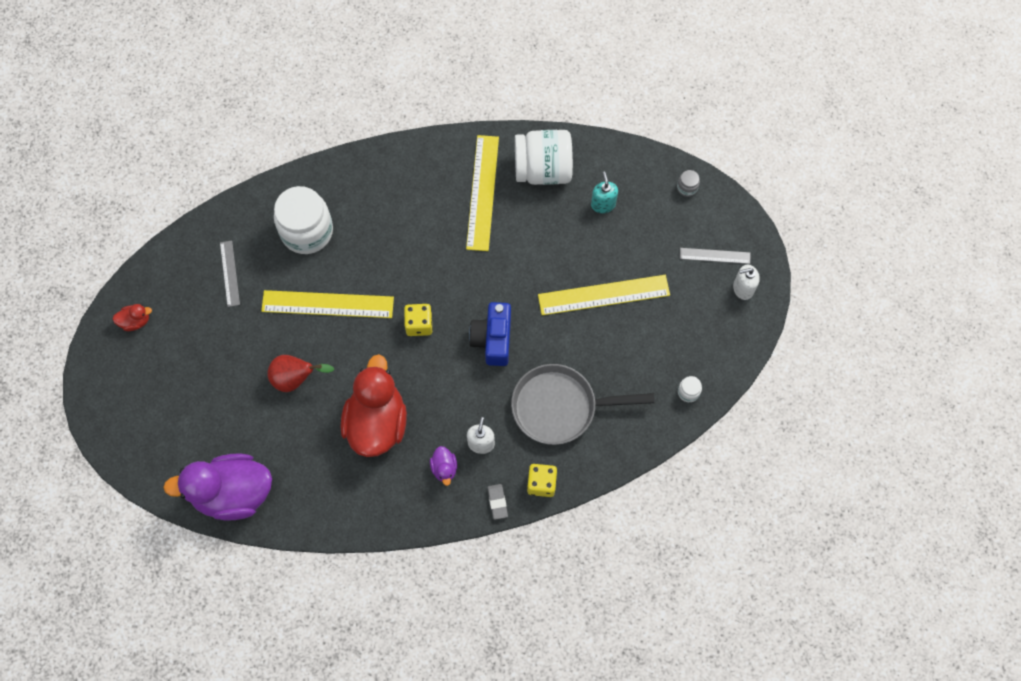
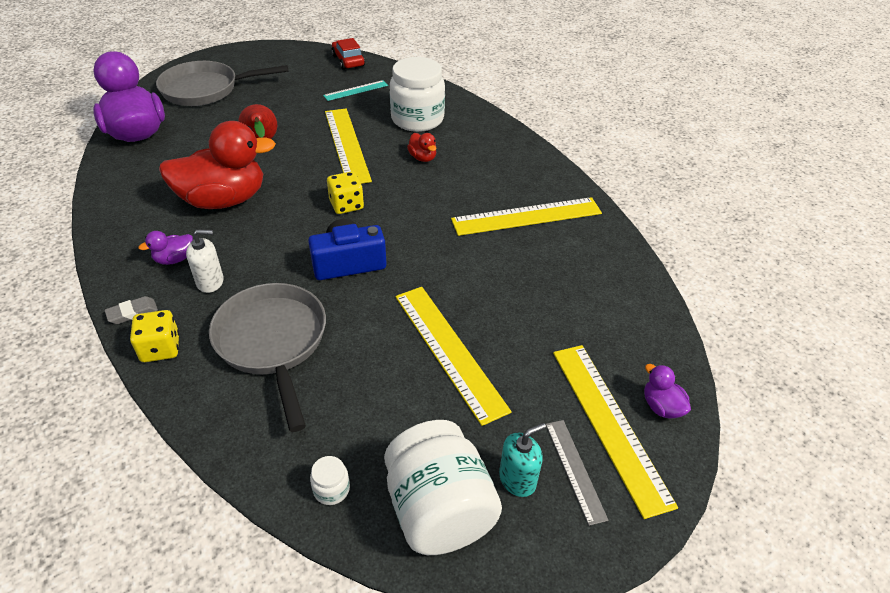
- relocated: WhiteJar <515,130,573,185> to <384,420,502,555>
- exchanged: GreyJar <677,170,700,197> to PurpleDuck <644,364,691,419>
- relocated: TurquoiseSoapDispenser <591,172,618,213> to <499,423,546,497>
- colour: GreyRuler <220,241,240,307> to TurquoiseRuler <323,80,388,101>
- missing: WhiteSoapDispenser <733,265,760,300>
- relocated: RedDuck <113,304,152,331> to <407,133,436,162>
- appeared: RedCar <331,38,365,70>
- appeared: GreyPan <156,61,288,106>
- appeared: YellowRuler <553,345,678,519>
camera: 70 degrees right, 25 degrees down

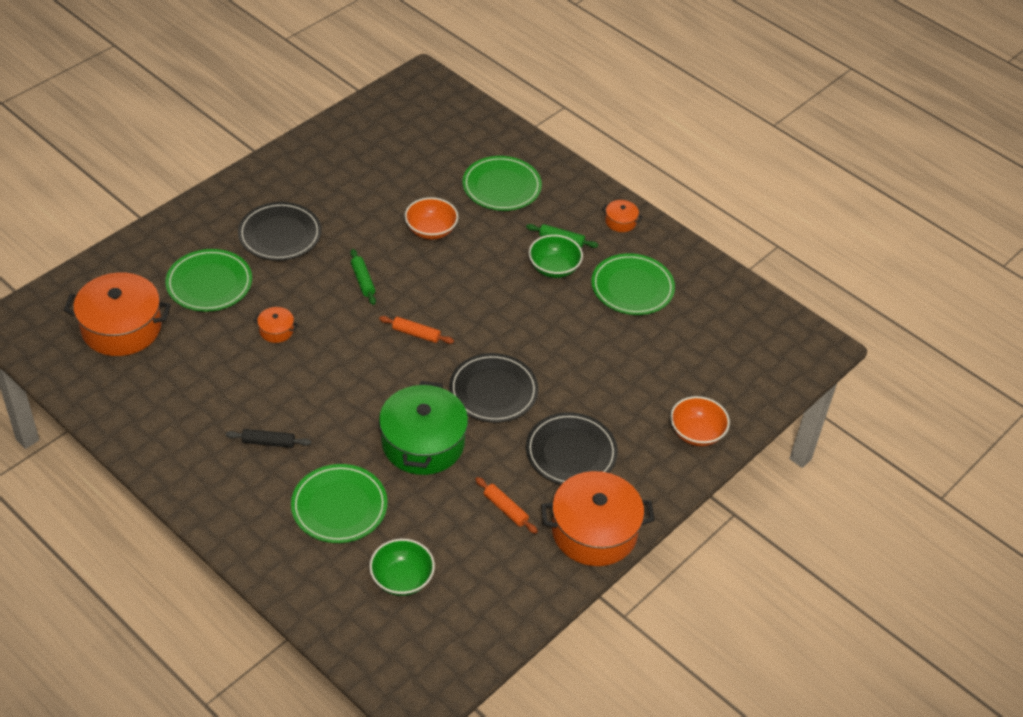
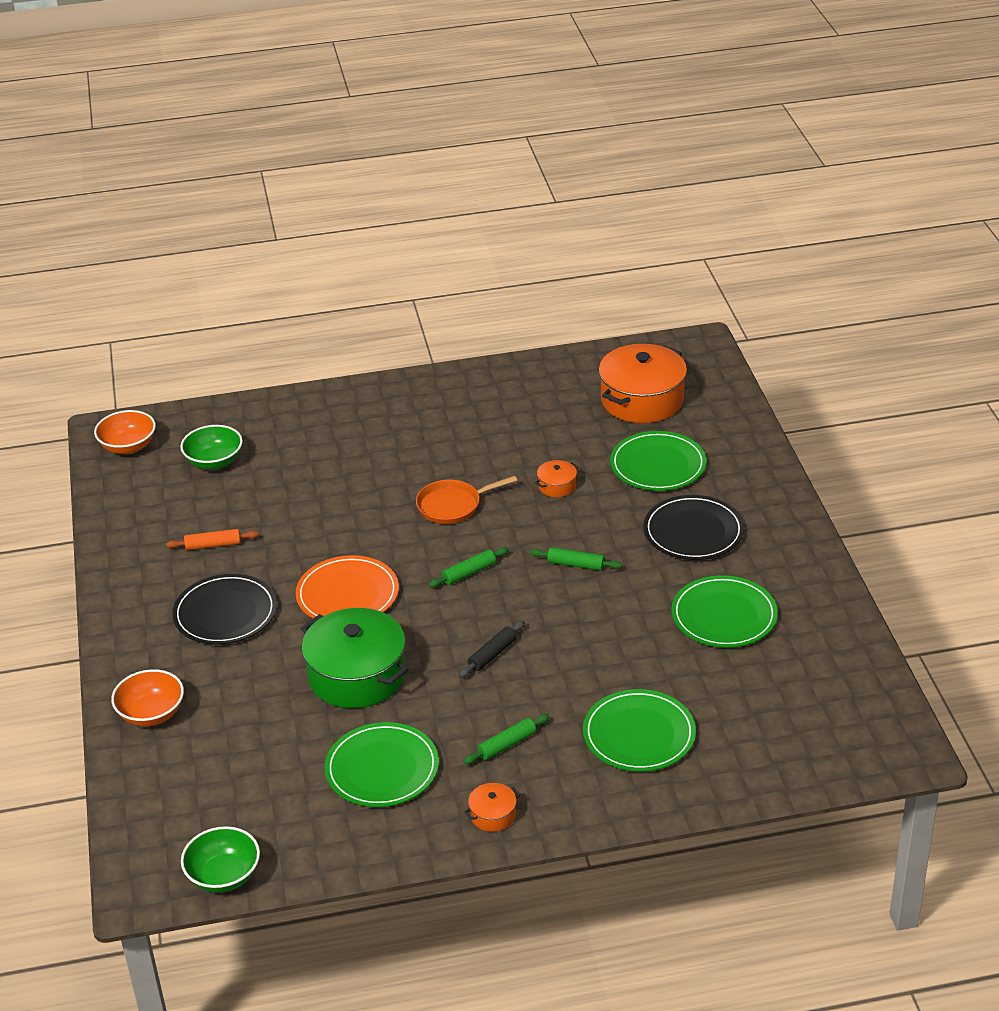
- relocated: OrangeBowl <405,197,458,240> to <94,410,156,454>
- relocated: GreenBowl <529,235,583,278> to <181,826,260,893>
- colour: OrangeRollingPin <379,316,454,344> to GreenRollingPin <429,547,509,588>
- colour: BlackPlate <449,353,539,423> to OrangePlate <296,555,399,618>
- relocated: GreenPot <379,381,468,475> to <301,608,409,708>
- relocated: BlackRollingPin <226,429,311,448> to <459,621,525,678>
- relocated: GreenPlate <291,464,388,543> to <671,575,778,648>
- missing: OrangePot <541,471,655,566>
- appeared: OrangePan <416,476,517,524>
camera: 130 degrees right, 10 degrees down

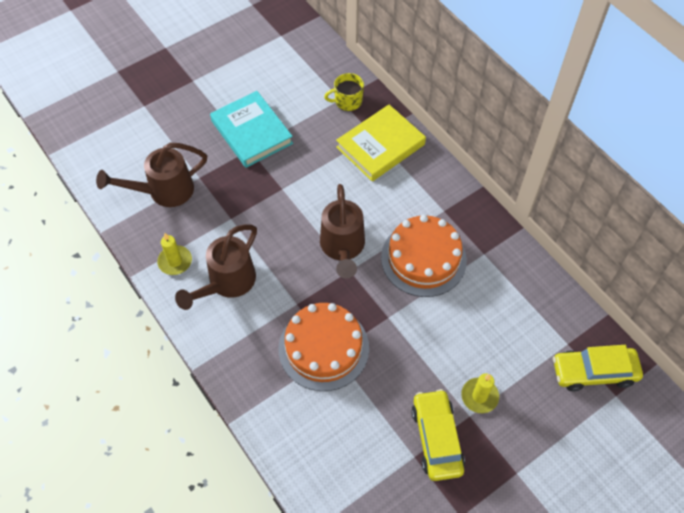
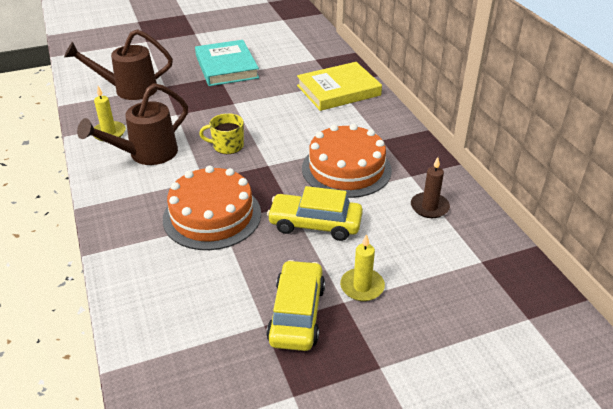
- relocated: YellowMug <324,73,364,111> to <199,113,244,154>
- missing: BrownWateringCan <320,184,365,279>
- relocated: YellowCar <553,345,643,391> to <267,186,363,241>
- appeared: BrownCandle <411,157,450,218>
camera: 15 degrees right, 20 degrees down

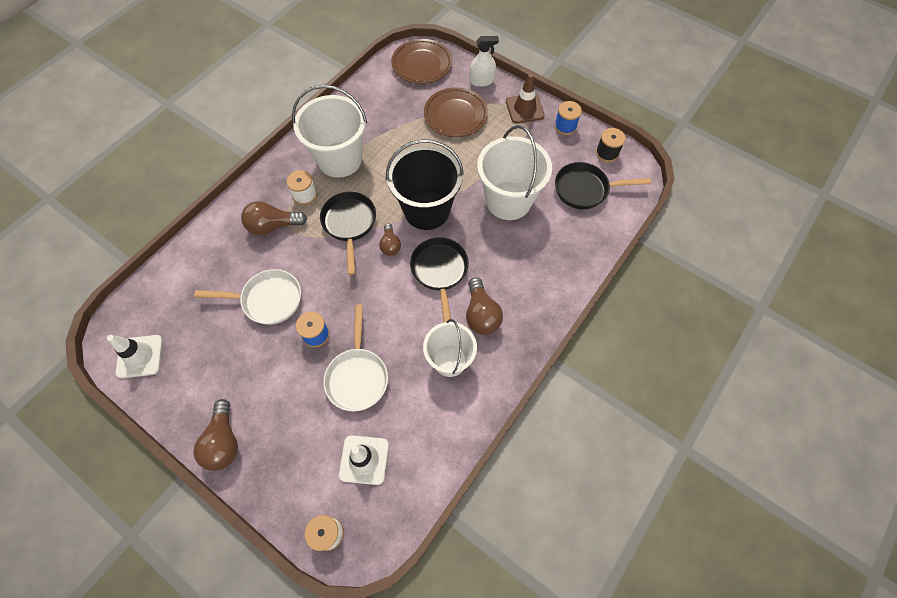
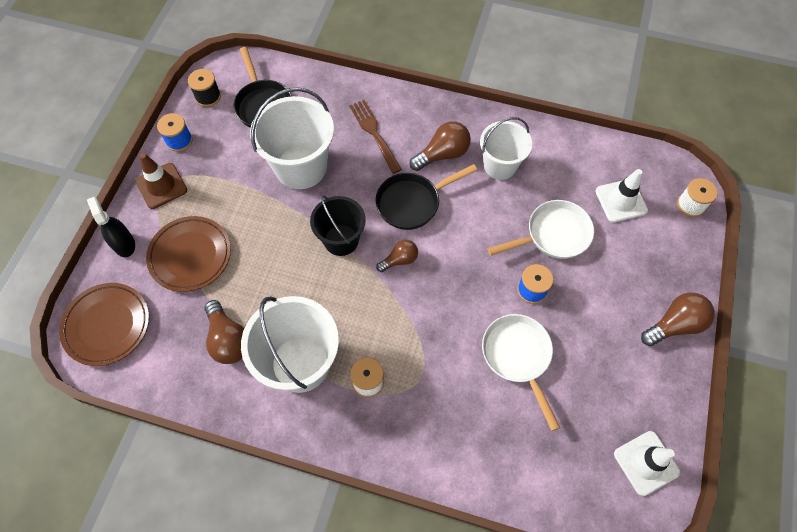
- colour: WhiteSprayBottle <470,36,499,87> to BlackSprayBottle <87,197,135,257>
- size: BlackBucket <386,139,464,230> = <310,195,366,256> x0.65
- missing: BlackPan <320,192,376,275>
- relocated: BrownLightBulb <241,201,307,235> to <204,300,244,364>
- appeared: BrownFork <349,100,402,174>
camera: 110 degrees left, 0 degrees up

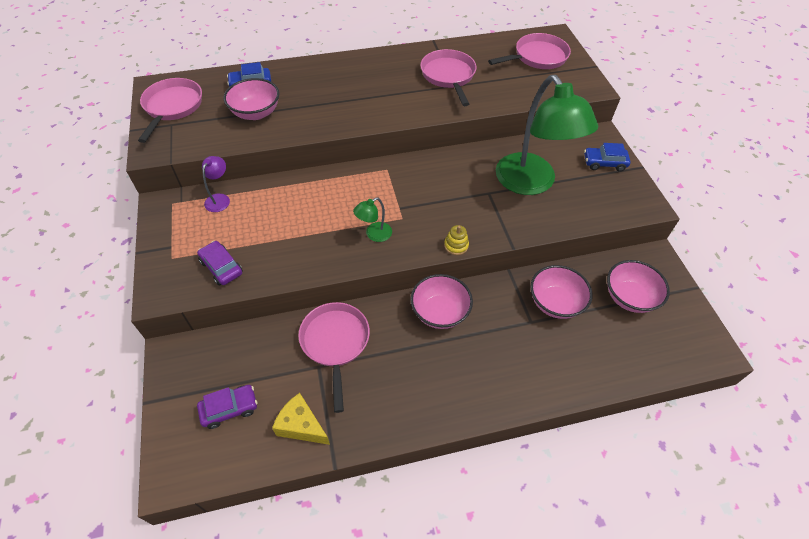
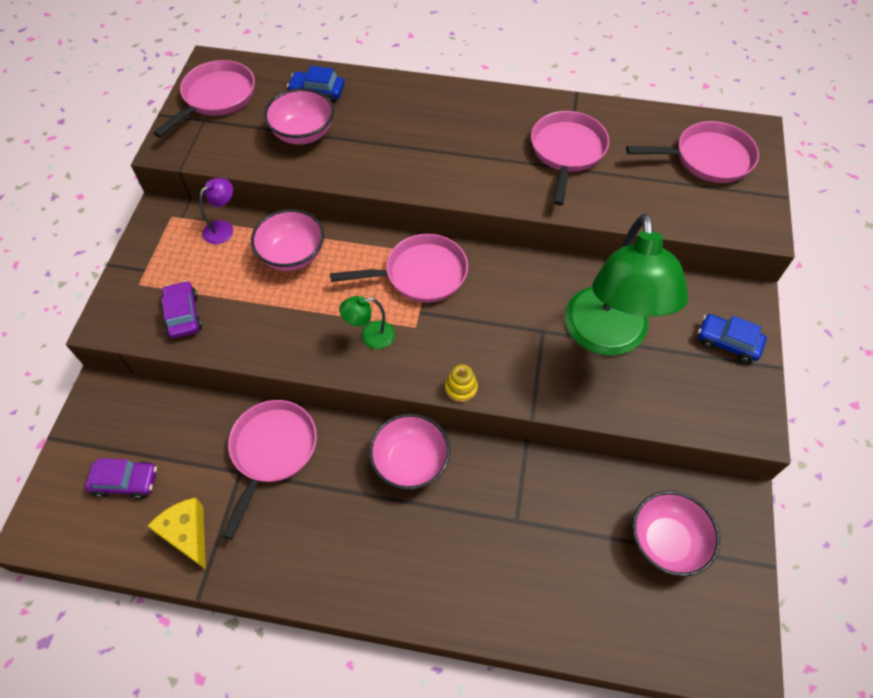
- relocated: PinkBowl <530,265,593,319> to <251,209,324,271>
- appeared: PinkPan <330,234,468,303>
camera: 25 degrees right, 5 degrees up

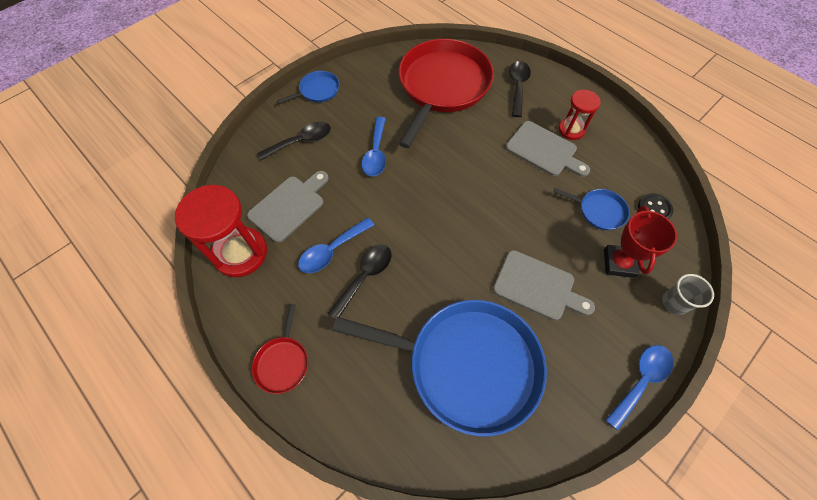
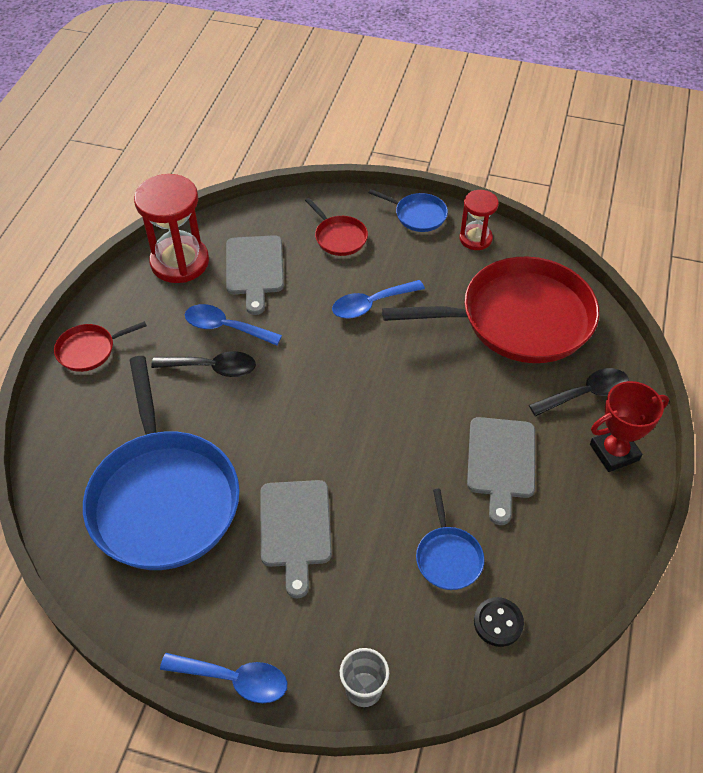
- relocated: RedHourglass <558,90,601,140> to <460,190,499,250>
- exchanged: BlackSpoon <257,122,331,160> to RedPan <305,198,368,256>
- spun: GreyCuttingBoard <247,171,329,243> = <226,235,284,315> 75 degrees clockwise
- relocated: RedTrophy <604,206,677,278> to <590,381,669,472>
camera: 60 degrees right, 10 degrees down

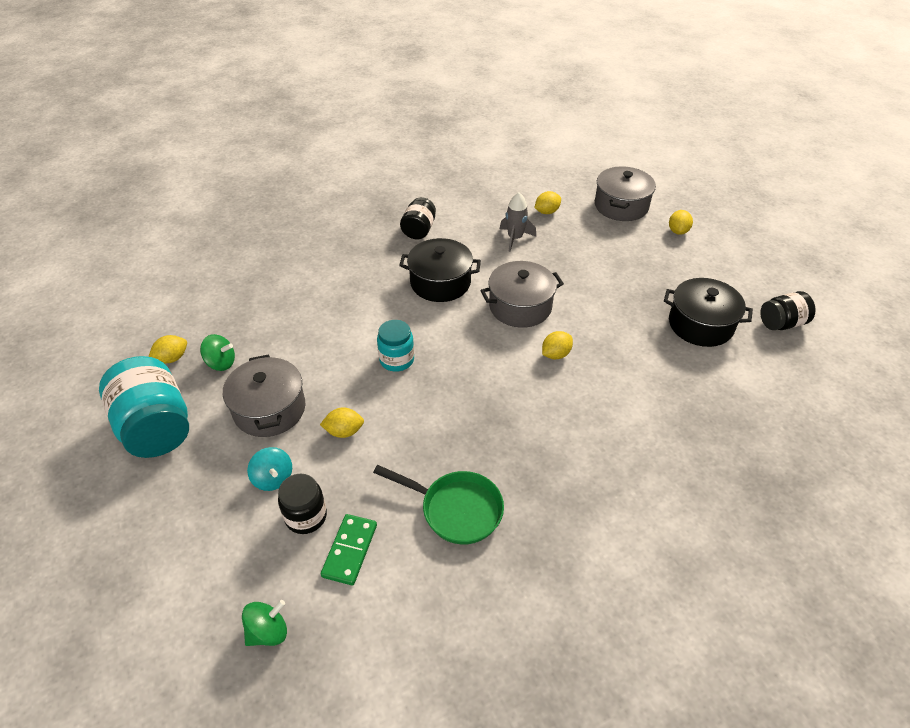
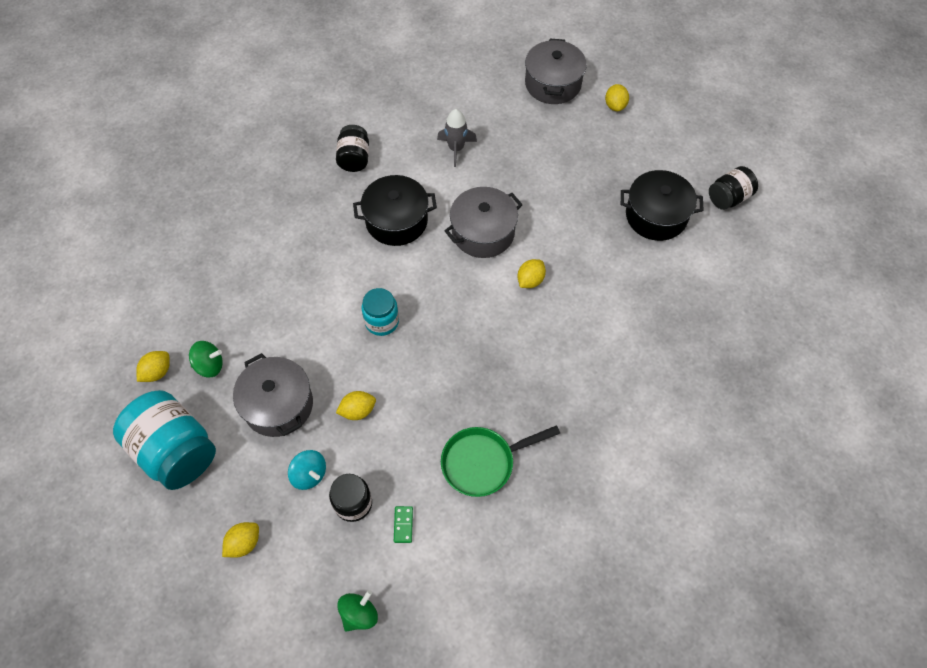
- relocated: YellowLemon <535,191,561,214> to <222,522,259,558>
- spun: GreenPan <373,465,504,545> = <441,425,560,497> 150 degrees clockwise
- size: GreenDomino <321,514,377,585> = <394,506,413,543> x0.58
camera: 15 degrees left, 15 degrees up

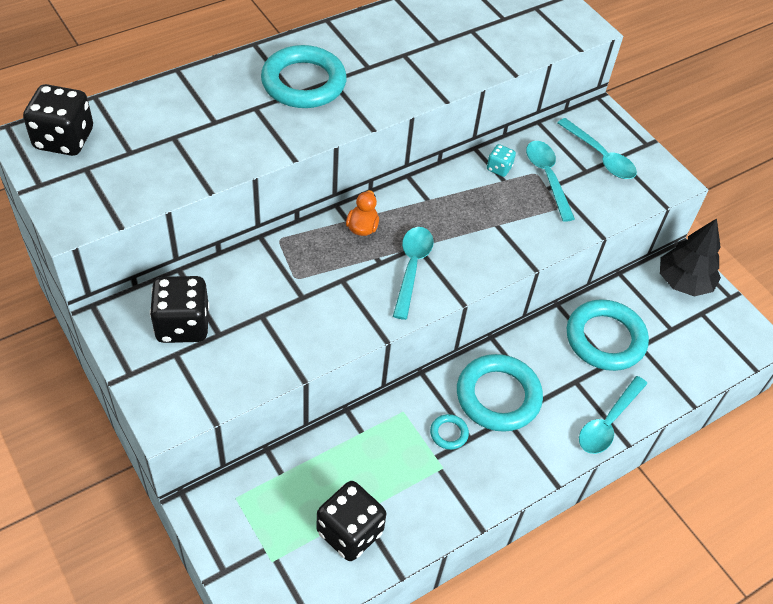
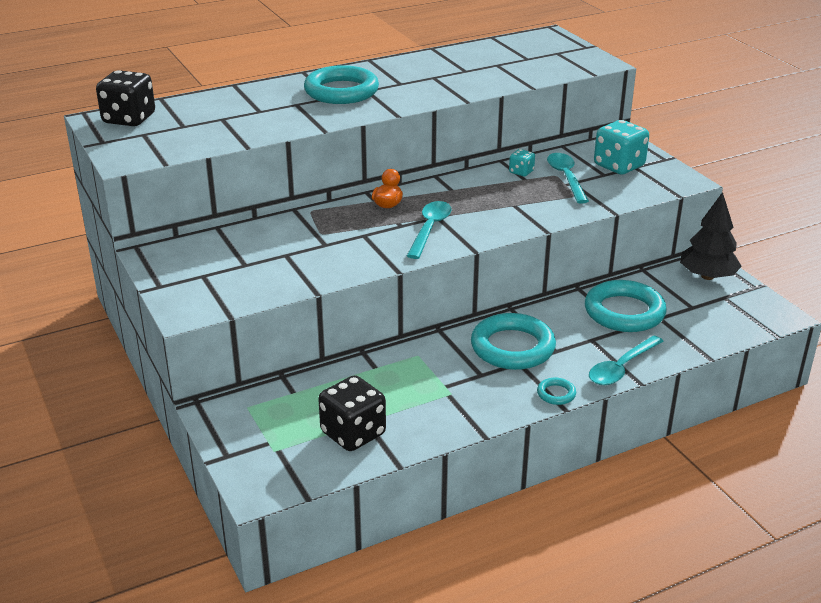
- exchanged: TurquoiseSpoon <558,118,637,179> to TurquoiseDice <594,120,649,174>
- missing: BlackDice <150,276,210,343>
- relocated: TurquoiseRing <430,414,469,450> to <537,378,576,405>
camera: 10 degrees right, 20 degrees down

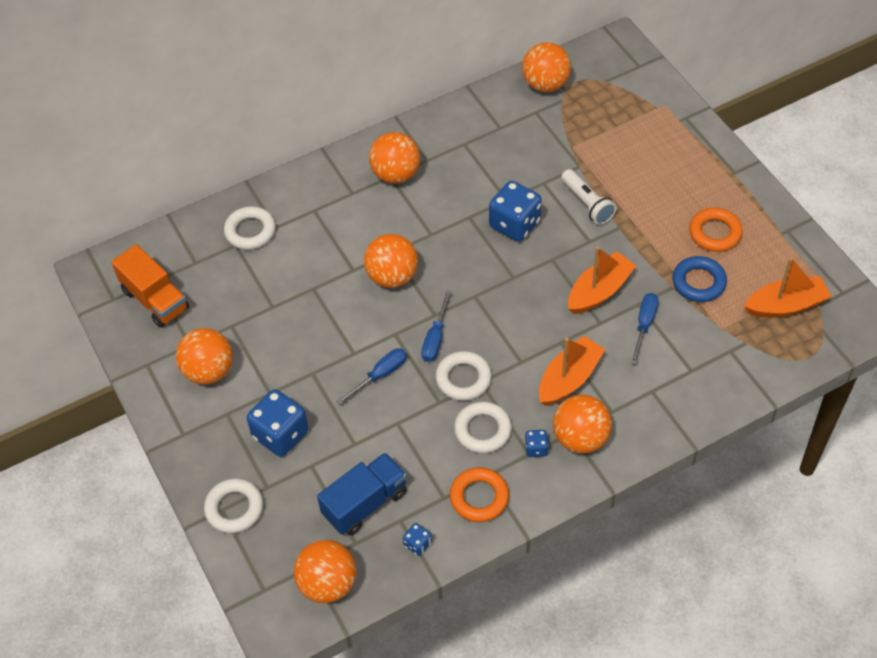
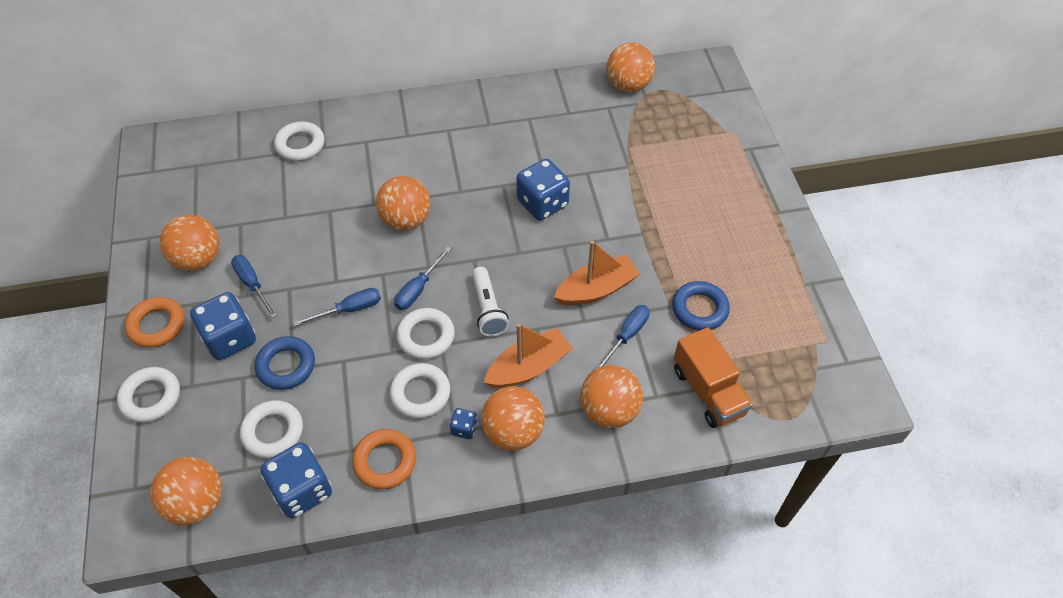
- relocated: OrangeBall <369,132,420,184> to <580,365,643,428>
- relocated: WhiteFlashlight <561,169,616,225> to <472,267,509,337>
- relocated: OrangeRing <689,208,743,252> to <125,297,185,348>
- relocated: OrangeTruck <111,244,189,328> to <674,327,753,428>
- missing: OrangeBoat <744,257,832,317>
- exchanged: BlueTruck <317,452,407,536> to WhiteRing <240,400,303,458>
- size: BlueDice <403,523,432,556> = <260,442,332,519> x2.13
- appeared: BlueScrewdriver <231,255,277,318>
- appeared: BlueRing <255,336,315,390>
camera: 15 degrees right, 0 degrees up

